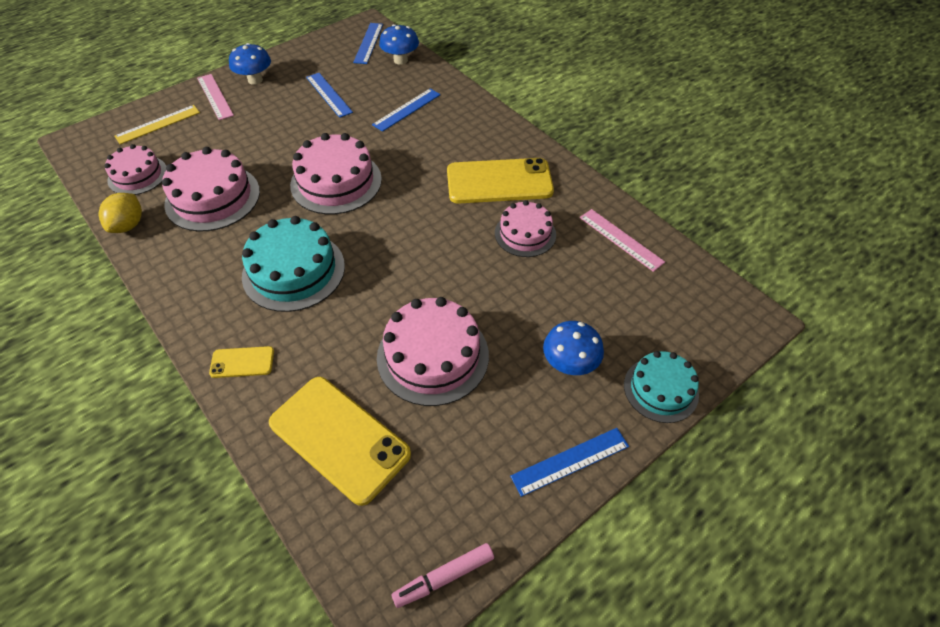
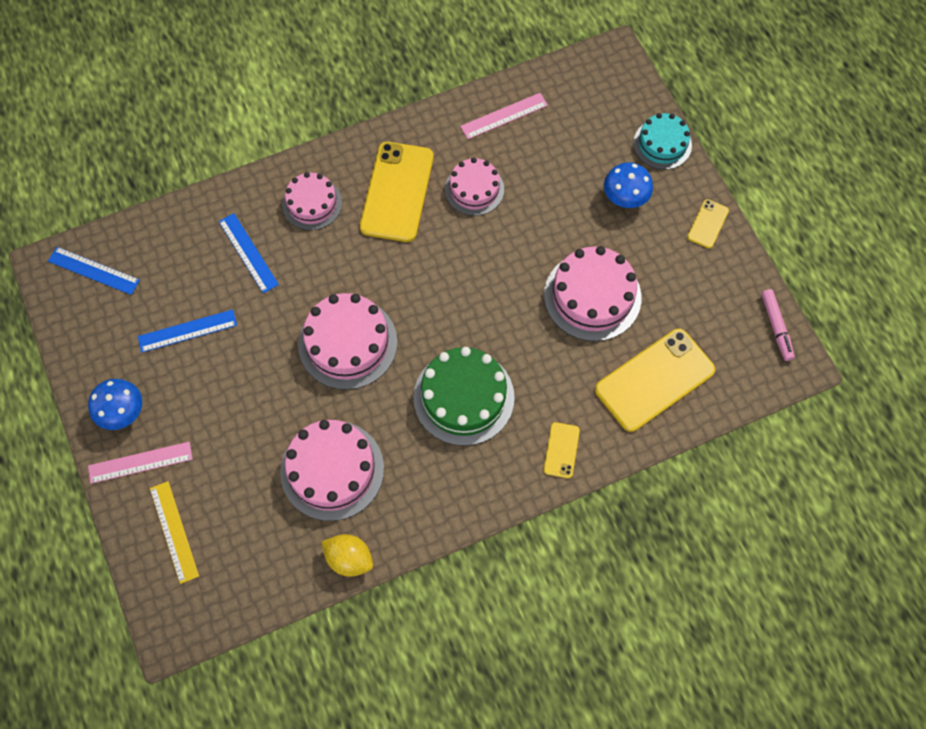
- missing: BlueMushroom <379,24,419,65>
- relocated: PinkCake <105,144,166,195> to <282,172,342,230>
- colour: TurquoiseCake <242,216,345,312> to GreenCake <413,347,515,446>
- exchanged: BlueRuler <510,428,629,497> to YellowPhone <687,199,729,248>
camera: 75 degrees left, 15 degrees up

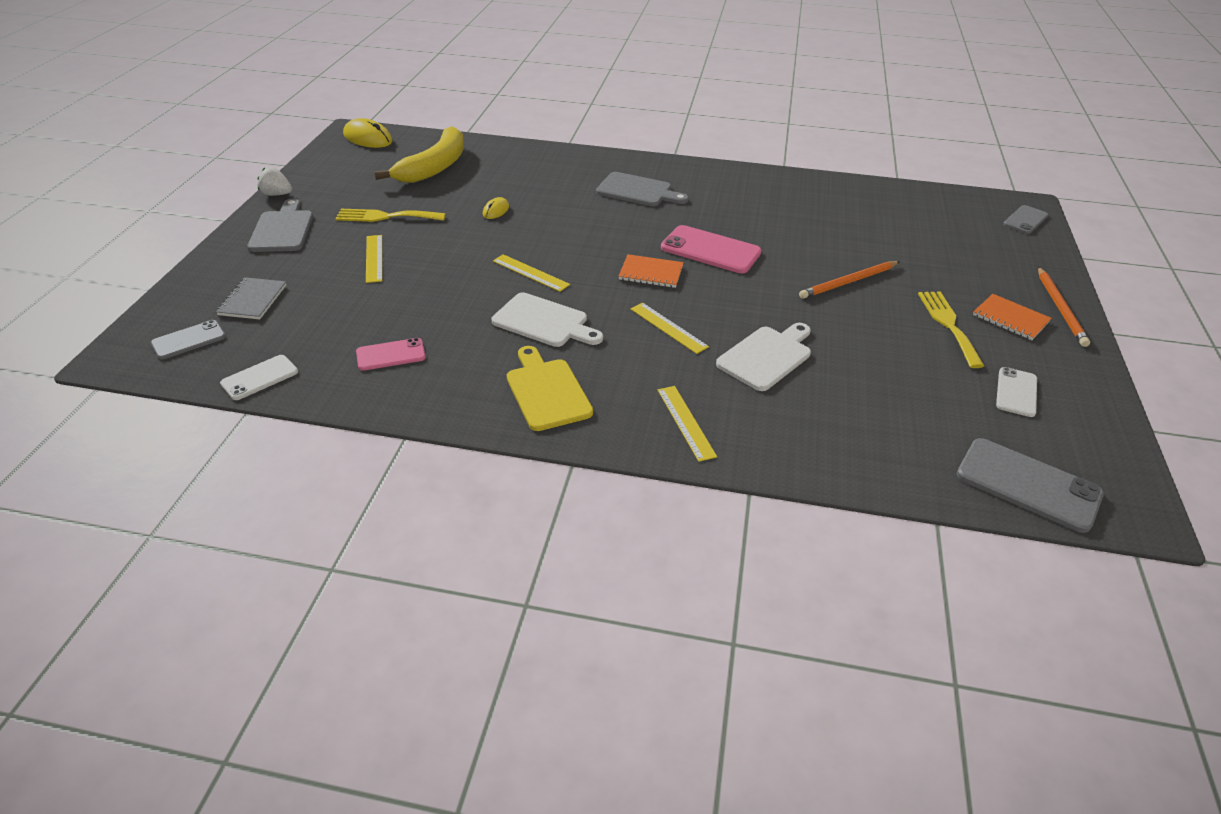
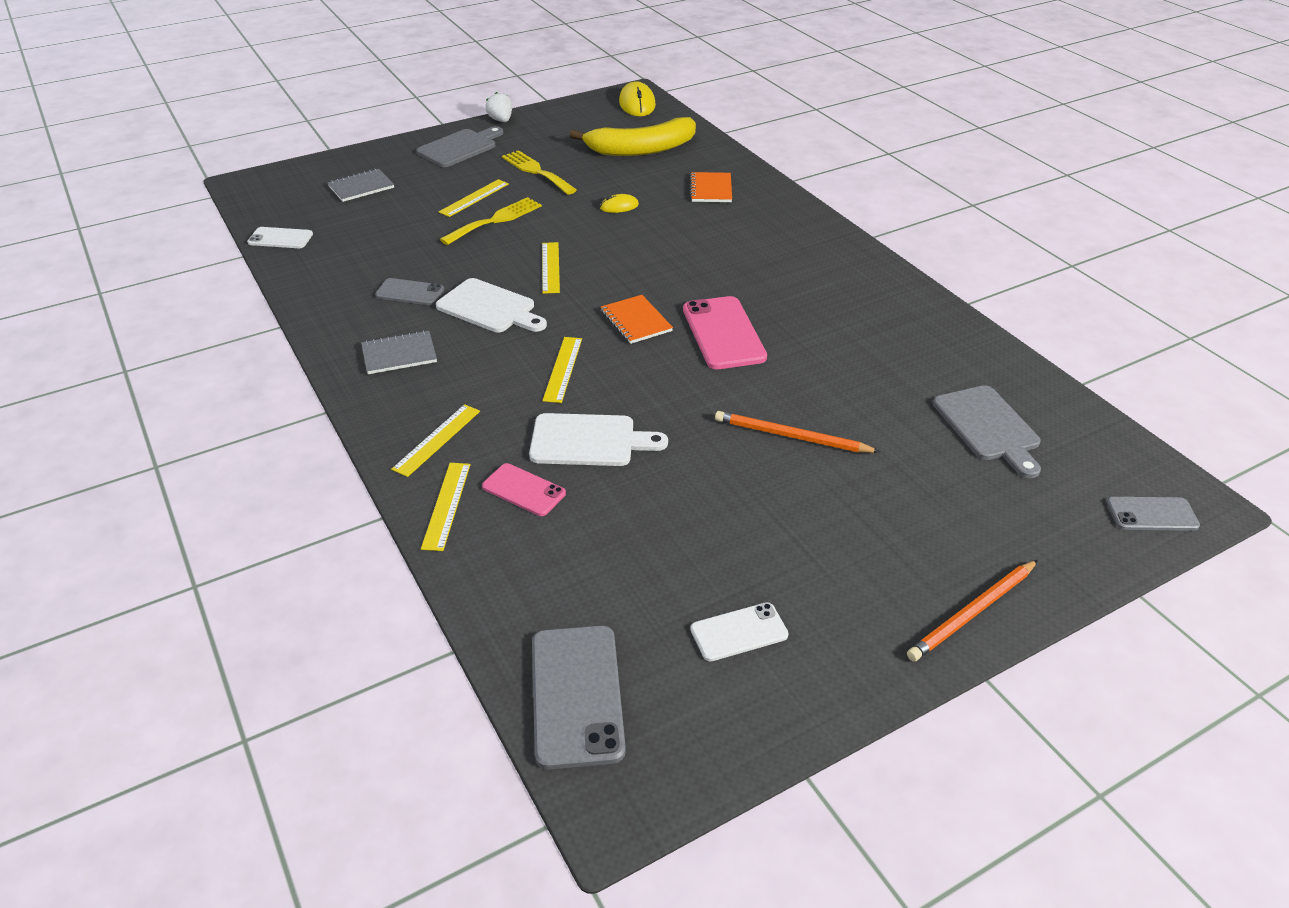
- relocated: GreyCuttingBoard <596,172,689,206> to <933,385,1041,478>
- relocated: YellowFork <918,291,984,368> to <440,197,542,245>
- spun: WhiteCuttingBoard <492,293,603,347> = <436,278,547,332> 45 degrees counterclockwise
- relocated: OrangeNotebook <973,294,1052,340> to <690,172,732,202>
- relocated: GreyPhone <151,320,226,360> to <375,278,444,305>
- relocated: PinkPhone <356,338,426,371> to <482,463,566,516>
- exchanged: YellowCuttingBoard <507,346,593,431> to GreyNotebook <361,330,437,374>
- appeared: YellowRuler <421,463,470,551>
camera: 50 degrees right, 0 degrees up

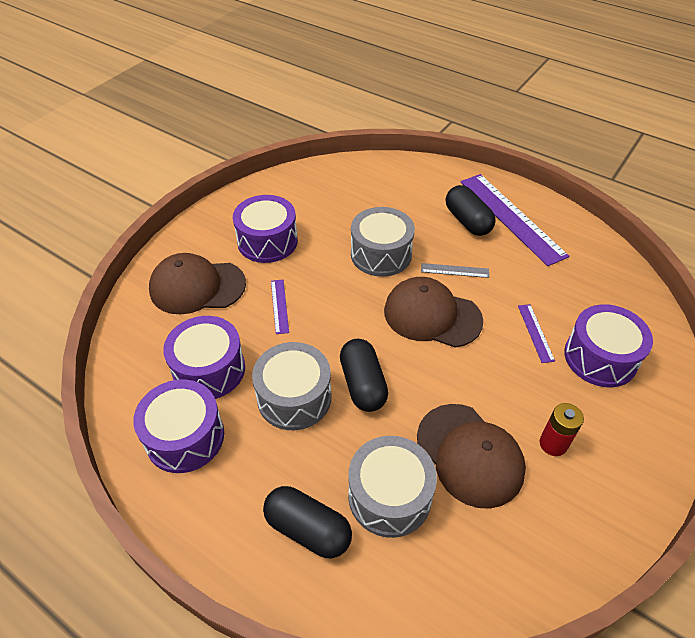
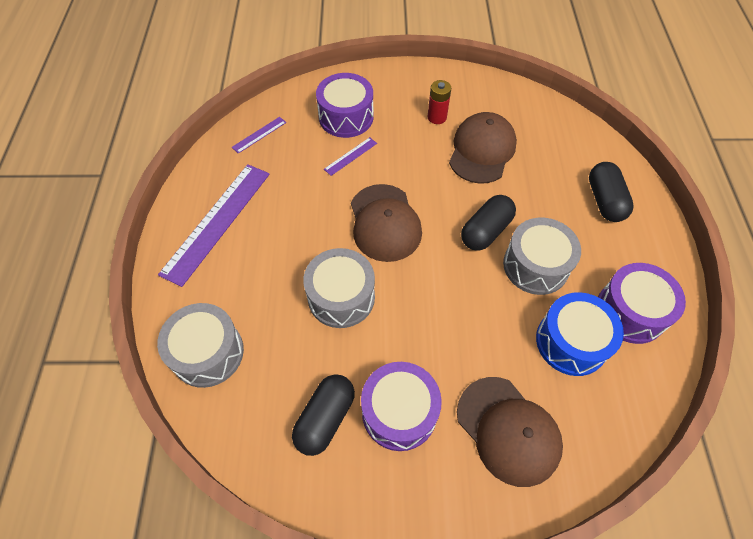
- relocated: BlackCapsule <446,185,496,236> to <292,374,355,456>
- missing: GreyRuler <421,263,489,278>
- relocated: PurpleRuler <271,280,289,334> to <232,117,286,154>
- colour: PurpleDrum <163,316,245,399> to BlueDrum <536,292,624,376>
- relocated: GreyDrum <348,436,437,538> to <157,303,244,388>
camera: 125 degrees left, 10 degrees up

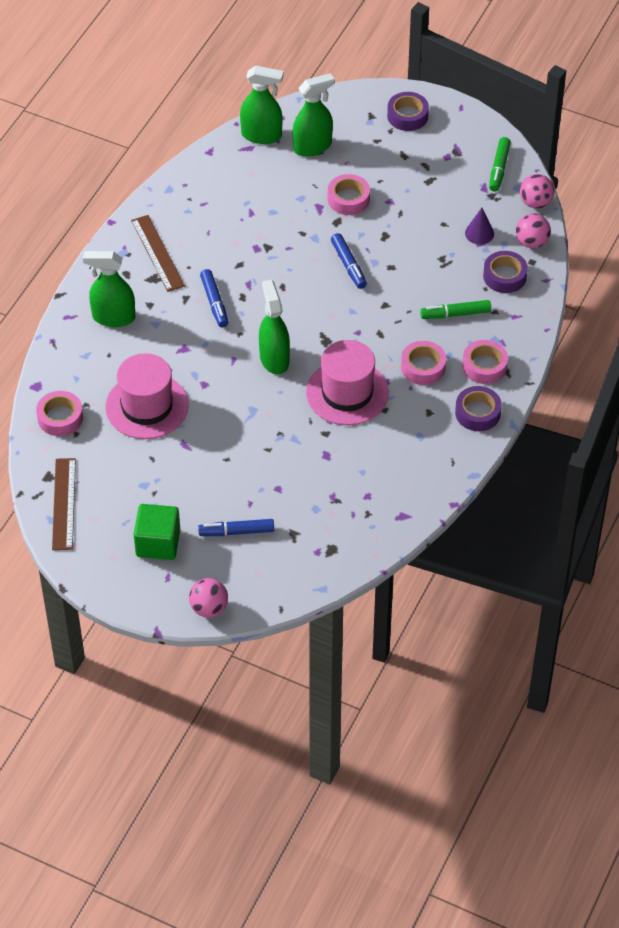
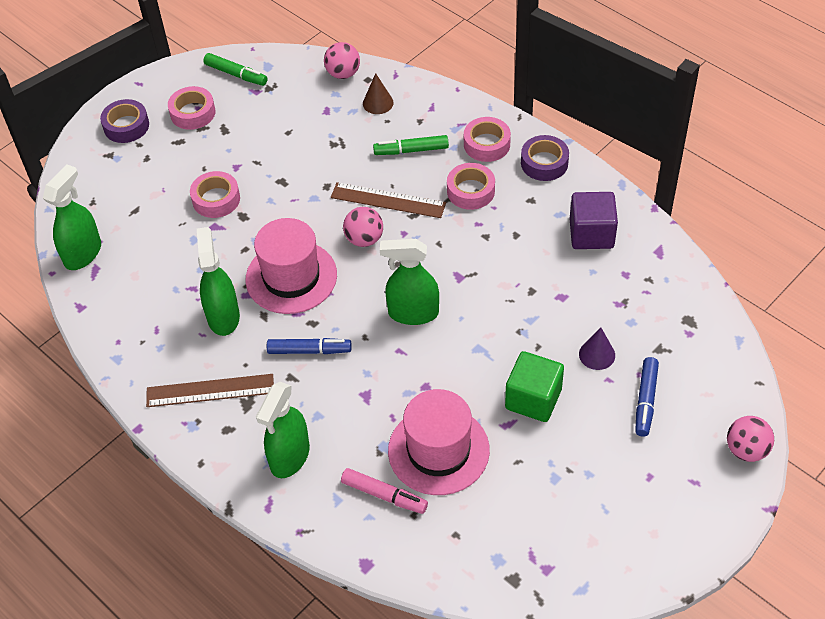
- relocated: GreenSprayBottle <293,73,335,157> to <197,227,240,336>
- relocated: PinkBall <520,174,554,209> to <343,207,383,247>
- relocated: PurpleCone <465,208,494,245> to <579,327,615,370>
- missing: BlueMarker <331,233,367,289>
- exchanged: PurpleTape <483,251,528,293> to BrownCone <363,73,394,114>
- spun: GreenMarker <420,300,491,319> = <373,135,449,155> 75 degrees clockwise
- relocated: PinkHat <306,340,389,425> to <245,218,337,314>
- relocated: PinkTape <36,391,83,436> to <168,86,216,130>
- relocated: BrownRuler <52,458,76,550> to <331,182,446,218>
- relocated: GreenCube <134,504,180,560> to <505,351,564,422>
- appeared: PurpleCube <570,192,618,249>
- appeared: PinkMarker <341,468,428,514>
camera: 70 degrees left, 0 degrees up

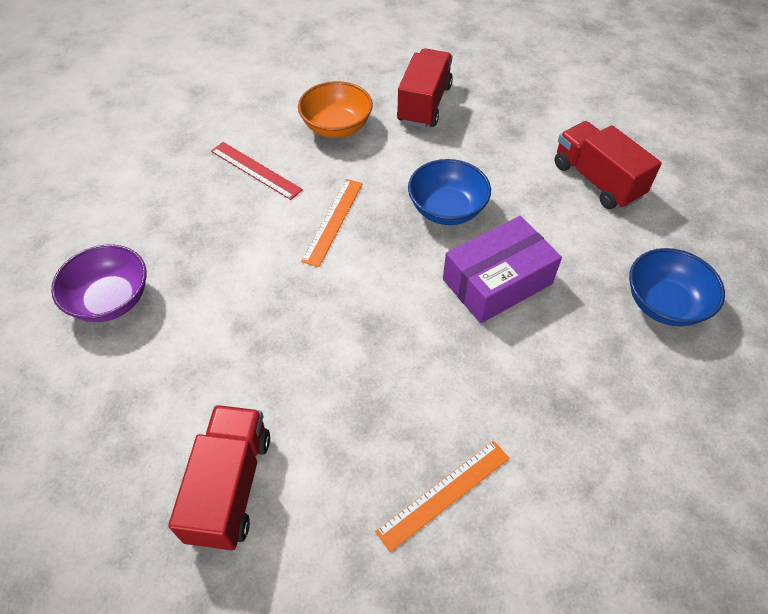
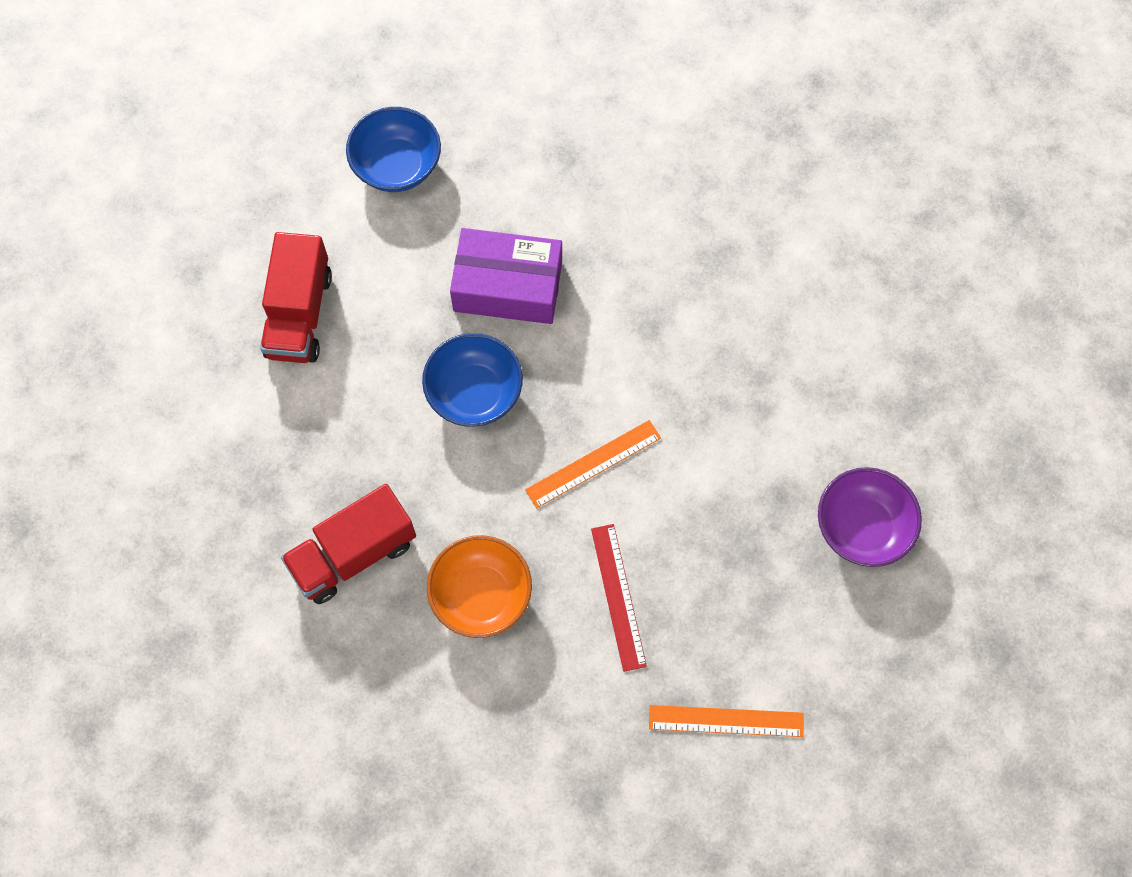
- missing: RedTruck <168,405,270,551>
- relocated: OrangeRuler <375,441,510,552> to <649,705,804,737>
camera: 140 degrees left, 15 degrees up

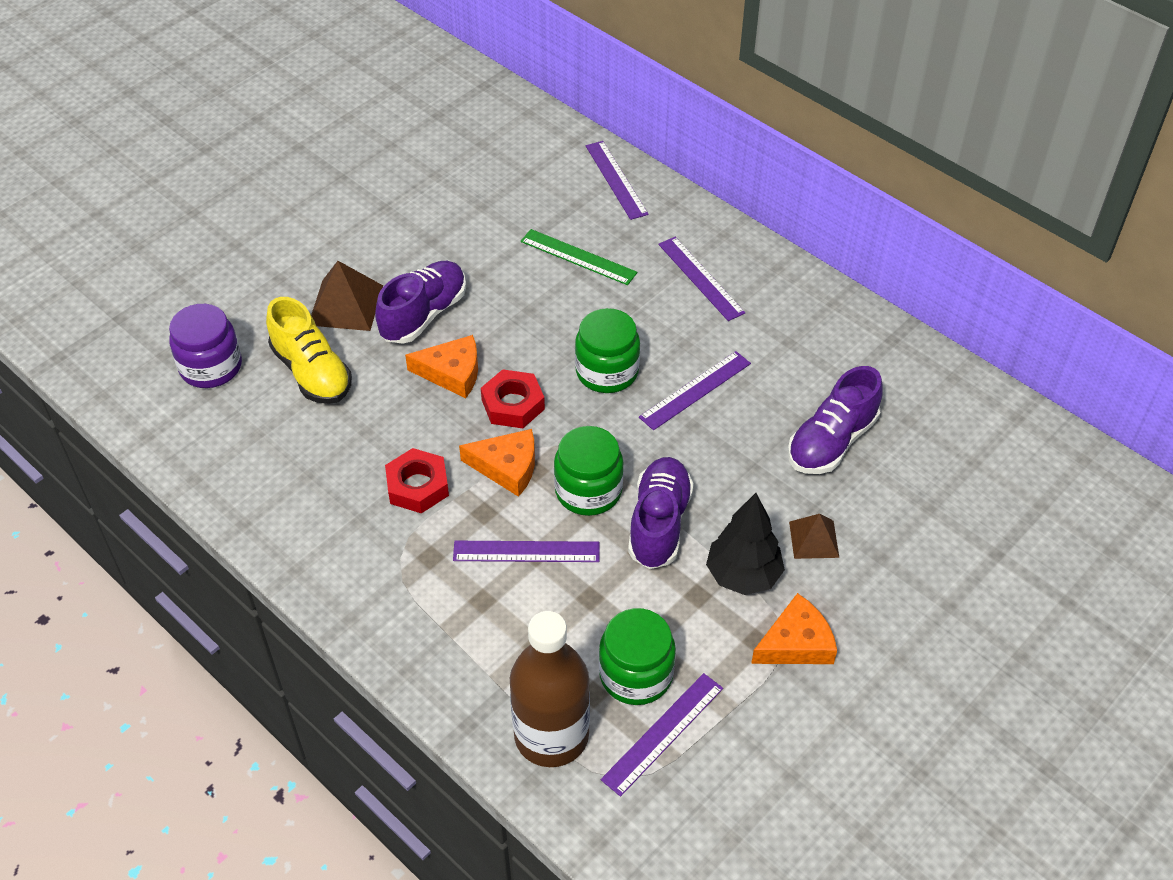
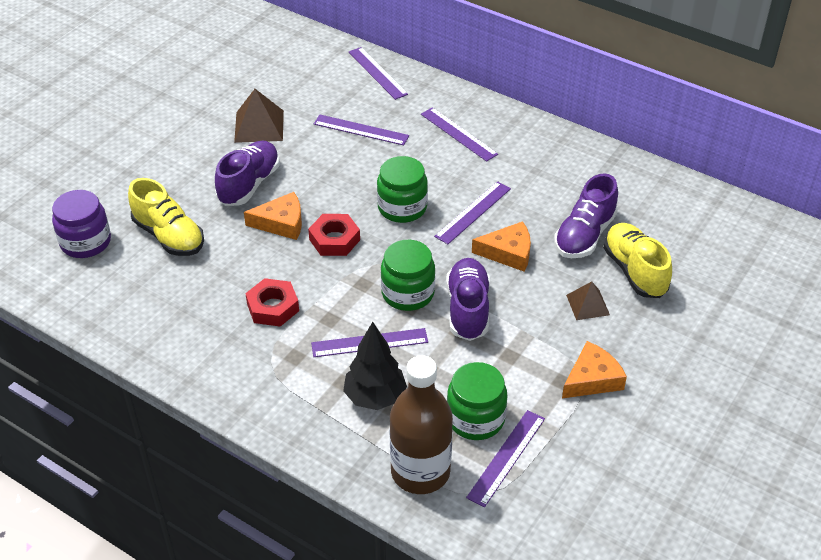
- colour: GreenRuler <520,229,638,285> to PurpleRuler <314,115,409,145>
- relocated: BrownPyramid <311,261,383,331> to <234,89,284,143>
- relocated: OrangeCheese <459,429,535,497> to <472,221,531,272>
- relocated: BlackTree <706,493,785,595> to <343,322,407,410>
- appeared: YellowShoe <603,223,672,298>
camera: 10 degrees left, 5 degrees down

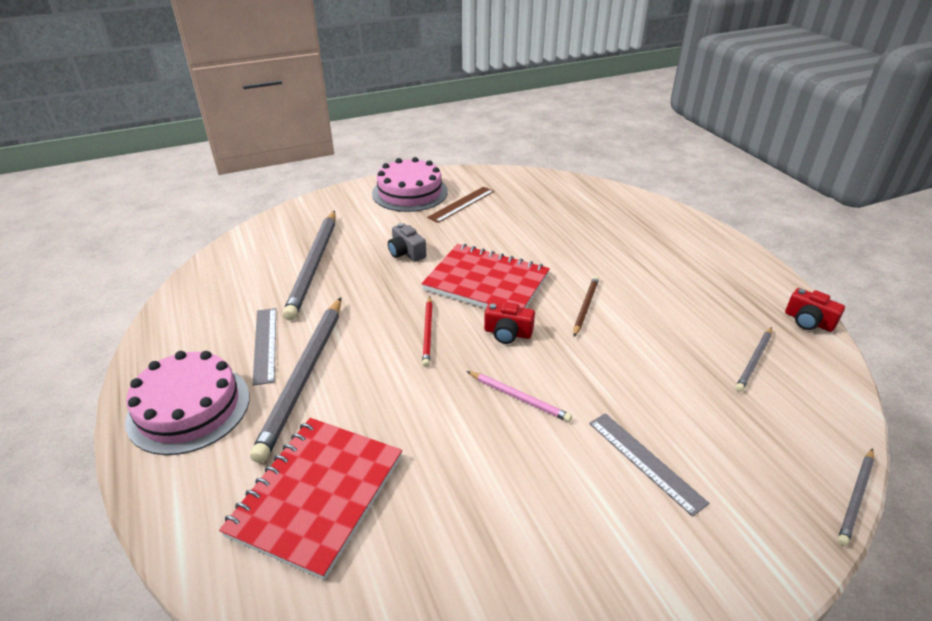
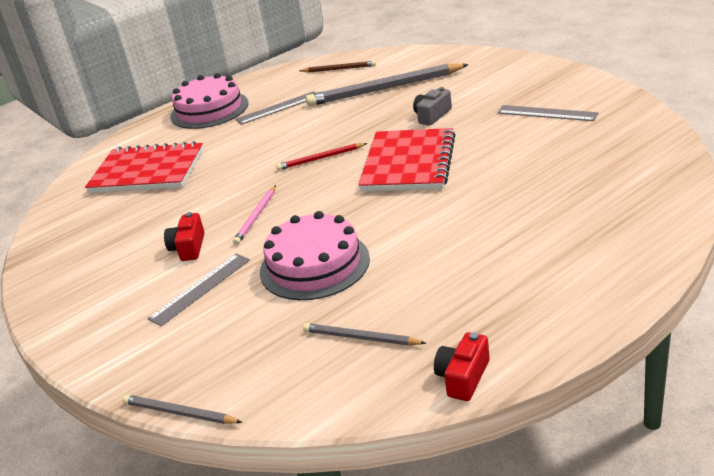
- relocated: PinkCake <372,157,448,212> to <260,211,370,300>
- colour: BrownRuler <427,187,494,223> to GreyRuler <498,105,598,121>
- relocated: BrownPencil <573,276,599,337> to <300,61,376,72>
- missing: GreyPencil <250,297,341,463>
- relocated: RedCamera <484,302,535,344> to <164,212,205,261>
camera: 80 degrees right, 5 degrees down

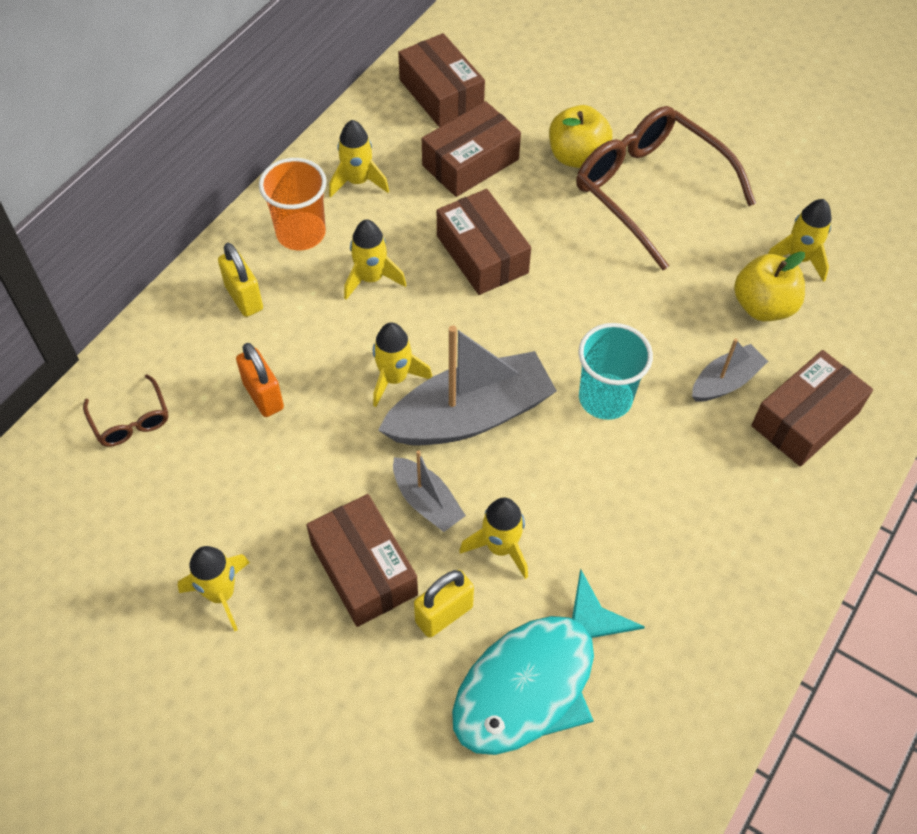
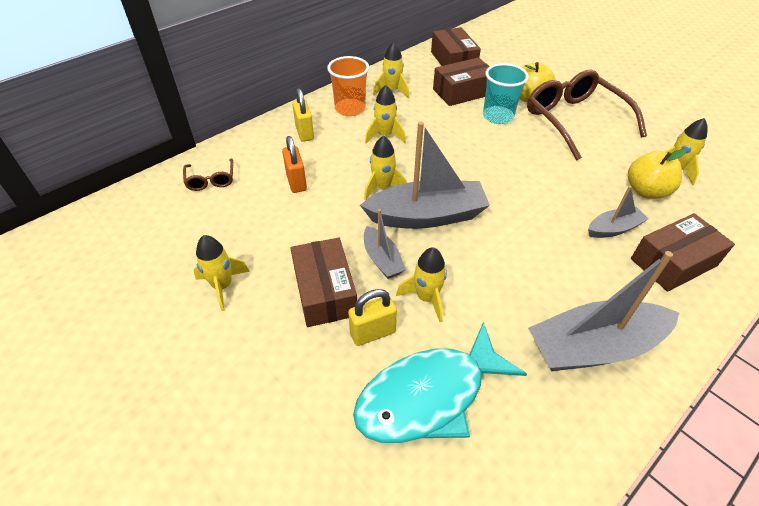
- missing: BrownBox <437,189,531,295>
- relocated: TurquoiseCup <578,323,653,420> to <483,63,529,124>
- appeared: GreyBoat <528,251,679,371>
camera: 15 degrees right, 10 degrees down

